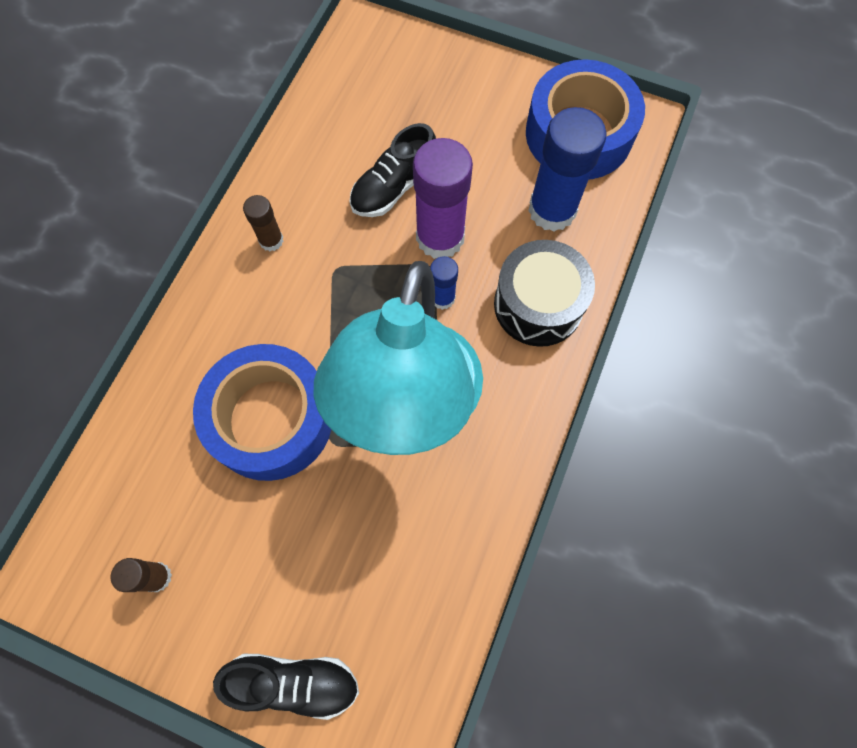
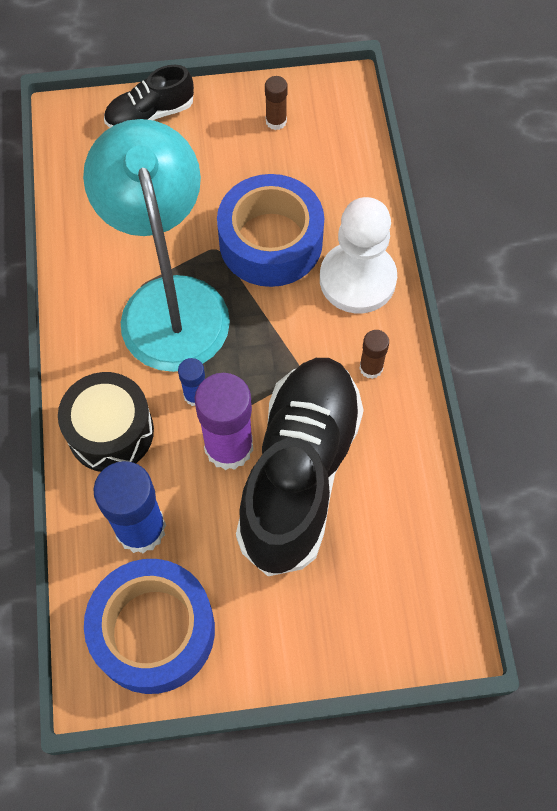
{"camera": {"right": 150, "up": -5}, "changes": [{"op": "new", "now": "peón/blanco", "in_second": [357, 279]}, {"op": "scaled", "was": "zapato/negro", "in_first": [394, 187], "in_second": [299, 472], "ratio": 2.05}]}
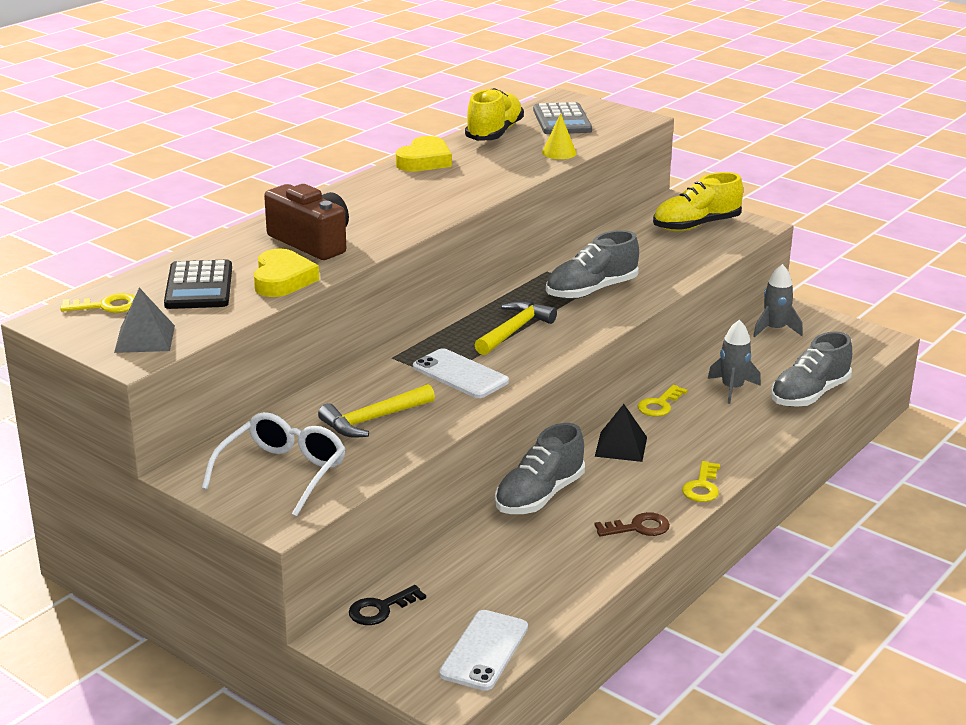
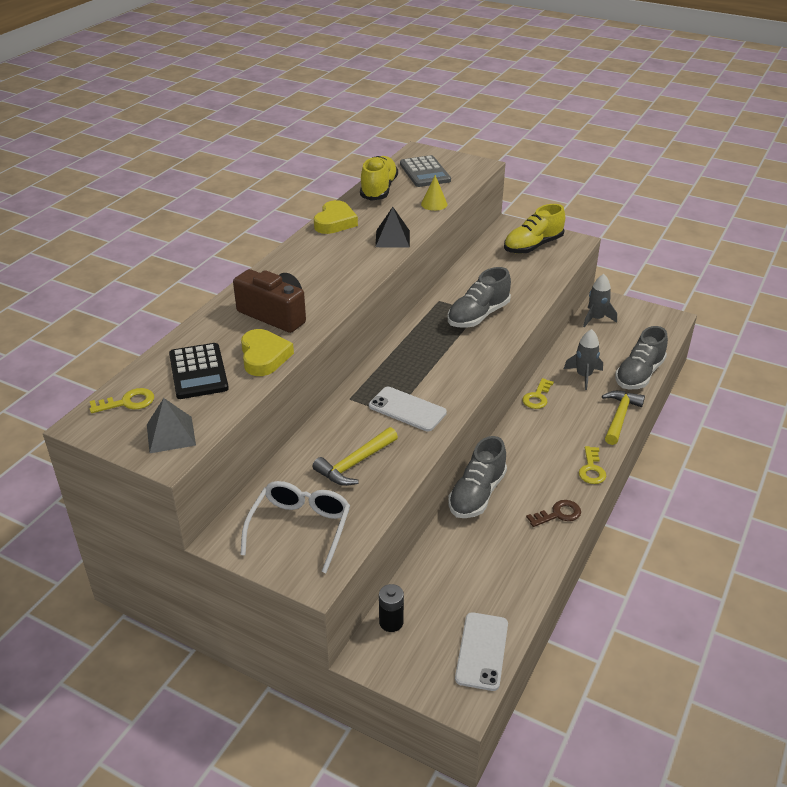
{"camera": {"right": -10, "up": 10}, "changes": [{"op": "shifted", "was": "martillo/amarillo", "in_first": [514, 330], "in_second": [620, 417]}, {"op": "shifted", "was": "pirámide/negro", "in_first": [621, 446], "in_second": [392, 238]}, {"op": "swapped", "was": "llave/negro", "now": "pila/negro", "in_first": [381, 609], "in_second": [391, 622]}]}
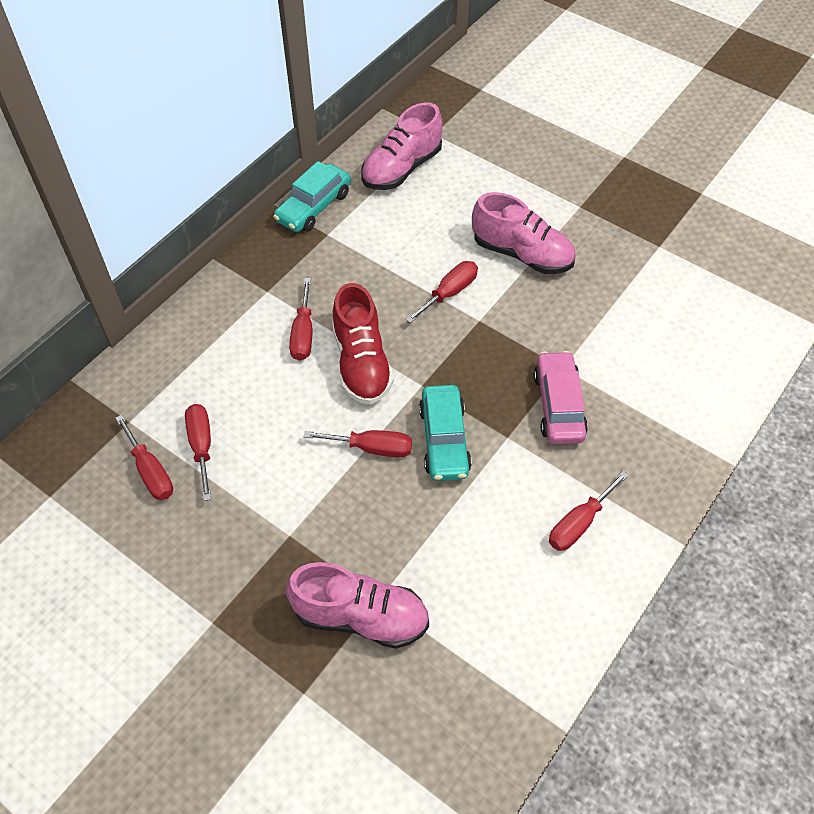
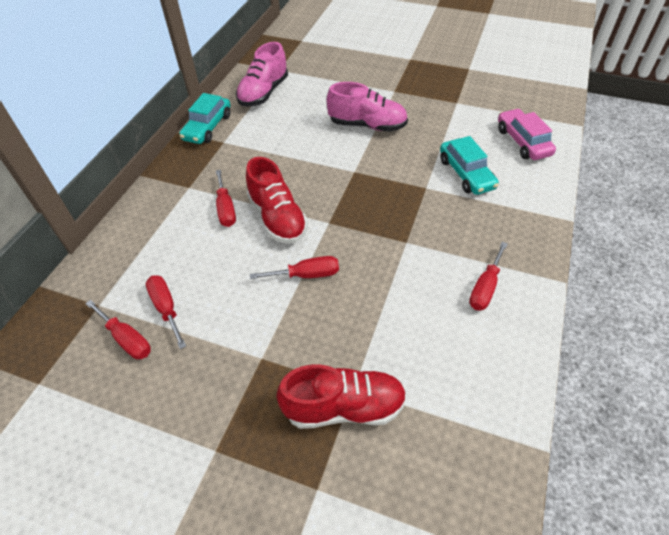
{"camera": {"right": -15, "up": -5}, "changes": [{"op": "gone", "was": "destornillador/rojo", "in_first": [449, 293]}, {"op": "shifted", "was": "coche/turquesa", "in_first": [444, 440], "in_second": [466, 174]}, {"op": "shifted", "was": "coche/rosa", "in_first": [558, 405], "in_second": [522, 142]}, {"op": "repainted", "was": "zapato/rosa", "now": "zapato/rojo", "in_first": [361, 617], "in_second": [344, 407]}]}
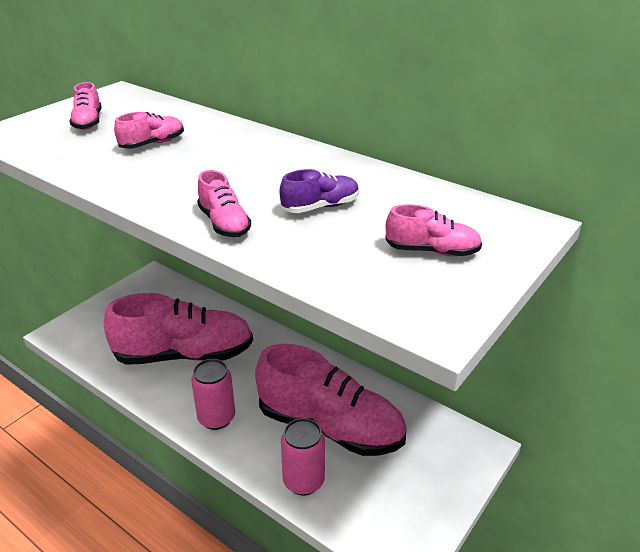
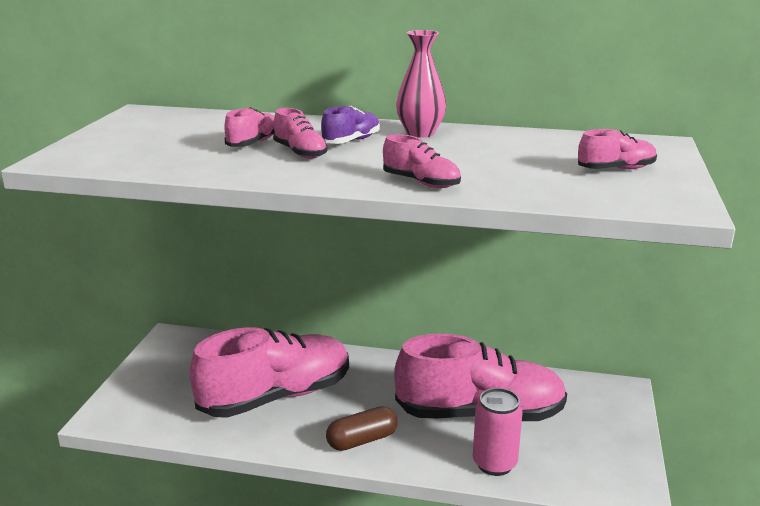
{"camera": {"right": -25, "up": -10}, "changes": [{"op": "new", "now": "florero/rosa", "in_second": [420, 133]}, {"op": "shifted", "was": "zapato/rosa", "in_first": [88, 122], "in_second": [300, 153]}, {"op": "shifted", "was": "zapato/morado", "in_first": [320, 207], "in_second": [351, 141]}, {"op": "swapped", "was": "lata/rosa", "now": "cápsula/marrón", "in_first": [216, 418], "in_second": [362, 440]}]}
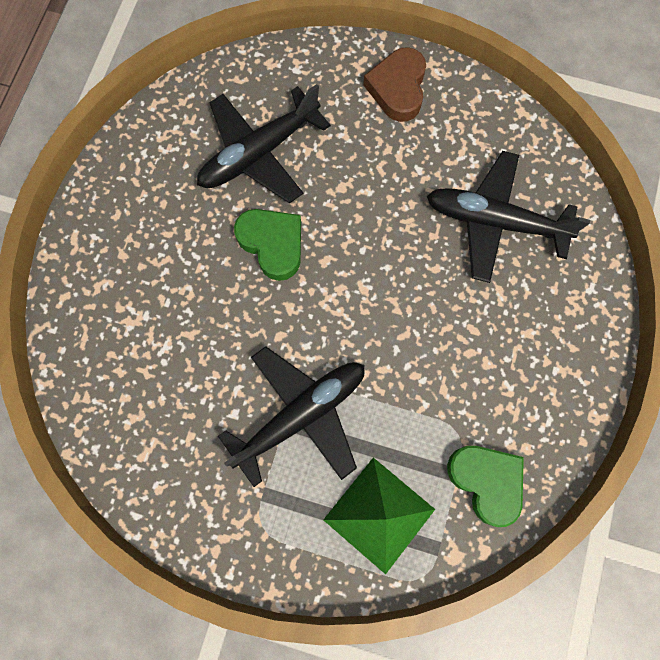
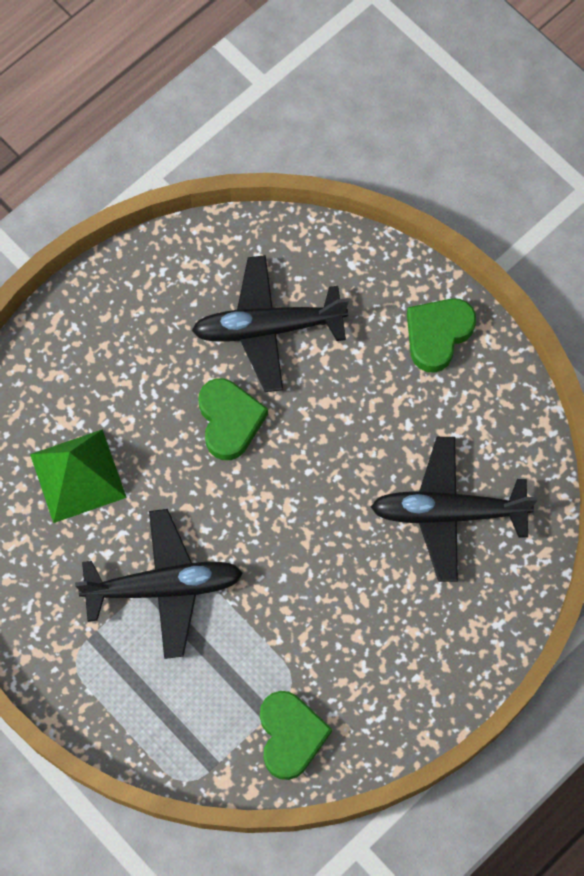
{"camera": {"right": 30, "up": -5}, "changes": [{"op": "shifted", "was": "pirámide/verde", "in_first": [379, 514], "in_second": [78, 476]}, {"op": "repainted", "was": "corazón/marrón", "now": "corazón/verde", "in_first": [397, 88], "in_second": [437, 335]}, {"op": "rotated", "was": "avión/negro", "in_first": [494, 221], "in_second": [448, 512], "clockwise": -45}]}
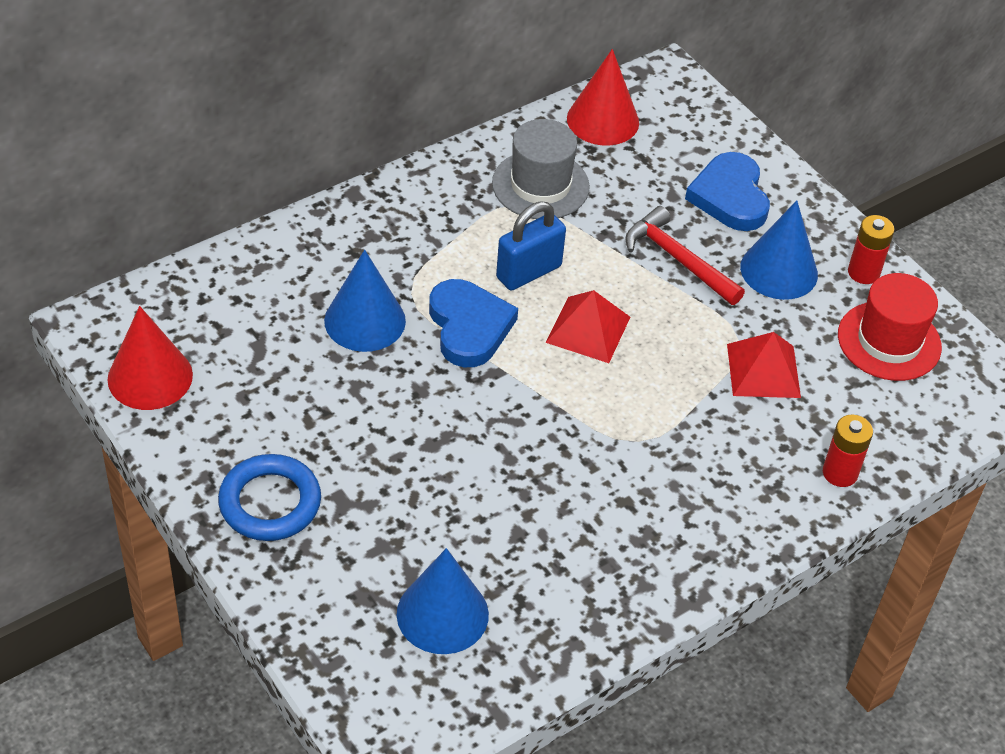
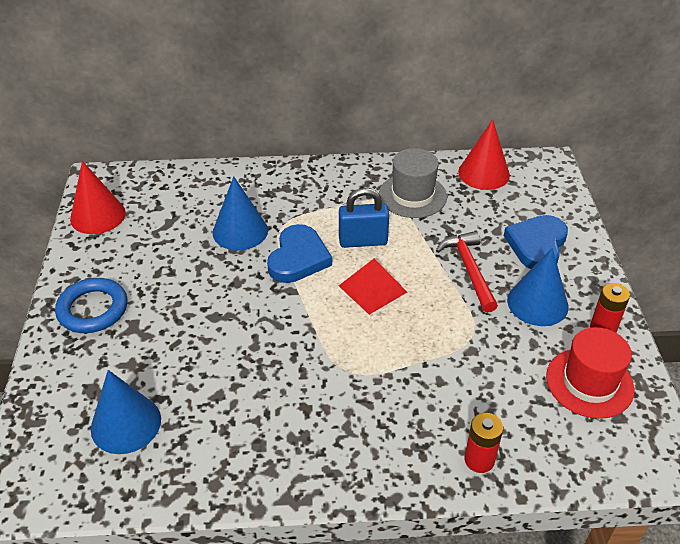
{"camera": {"right": 35, "up": -5}, "changes": [{"op": "gone", "was": "pirámide/rojo", "in_first": [763, 370]}]}
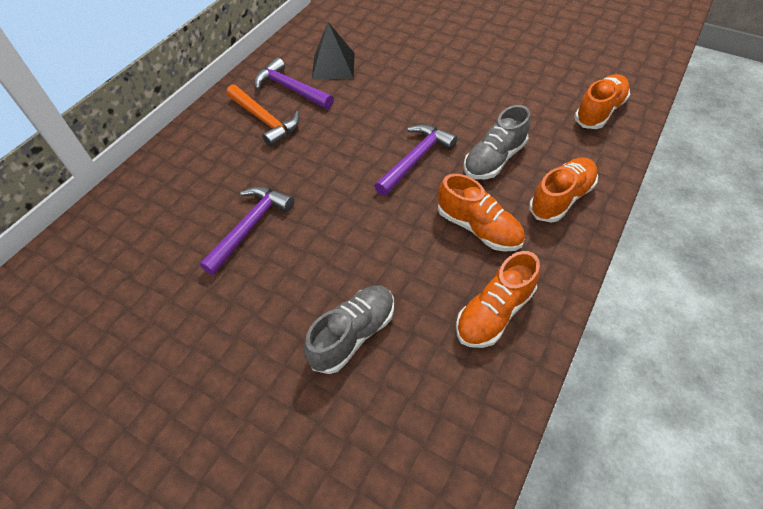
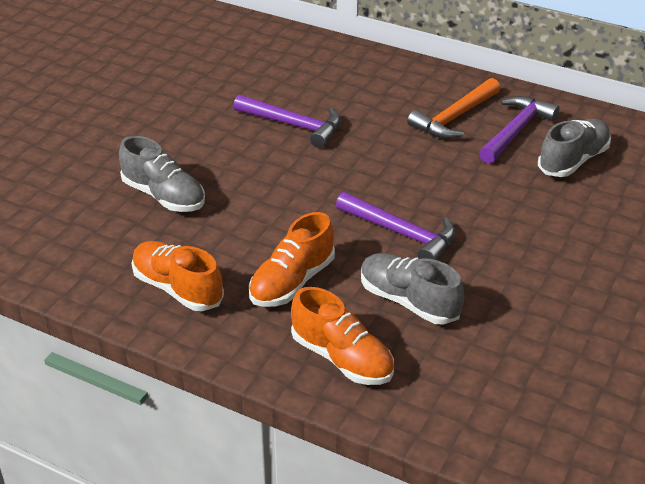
{"camera": {"right": 85, "up": -15}, "changes": [{"op": "gone", "was": "zapato/naranja", "in_first": [599, 111]}, {"op": "swapped", "was": "pirámide/negro", "now": "zapato/gris", "in_first": [333, 66], "in_second": [573, 160]}]}
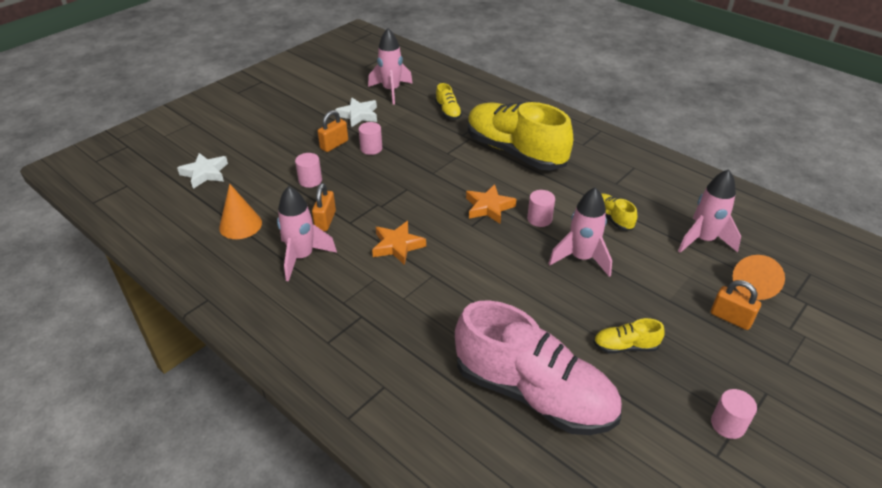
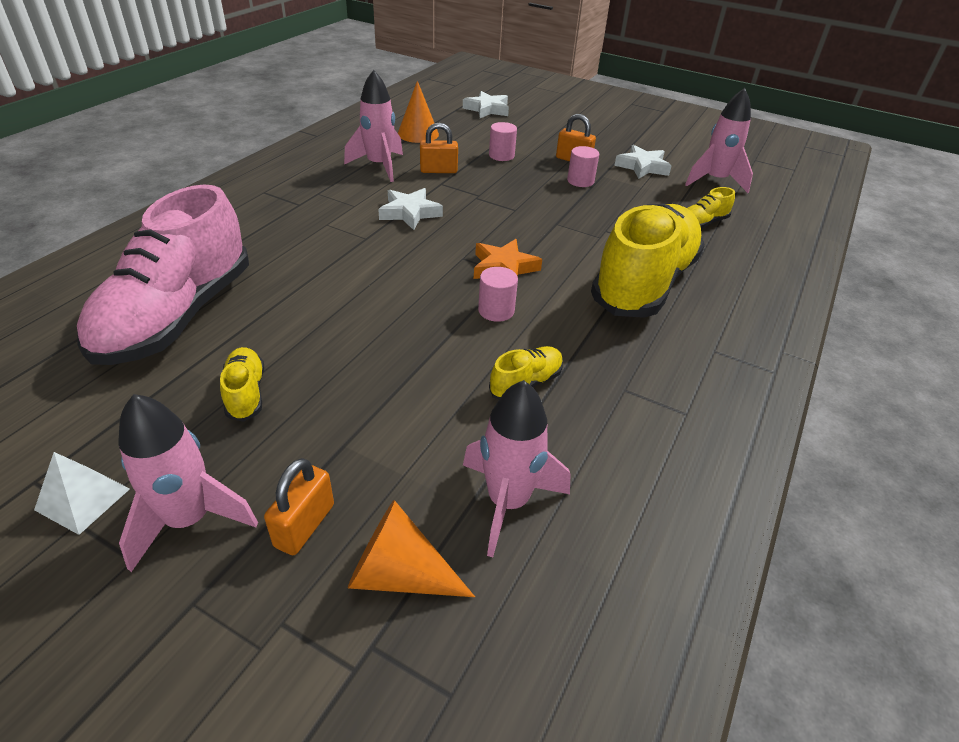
{"camera": {"right": 75, "up": 0}, "changes": [{"op": "shifted", "was": "cohete/rosa", "in_first": [581, 258], "in_second": [189, 519]}, {"op": "swapped", "was": "cilindro/rosa", "now": "pirámide/blanco", "in_first": [728, 424], "in_second": [83, 499]}, {"op": "repainted", "was": "estrella/naranja", "now": "estrella/blanco", "in_first": [397, 246], "in_second": [409, 213]}]}
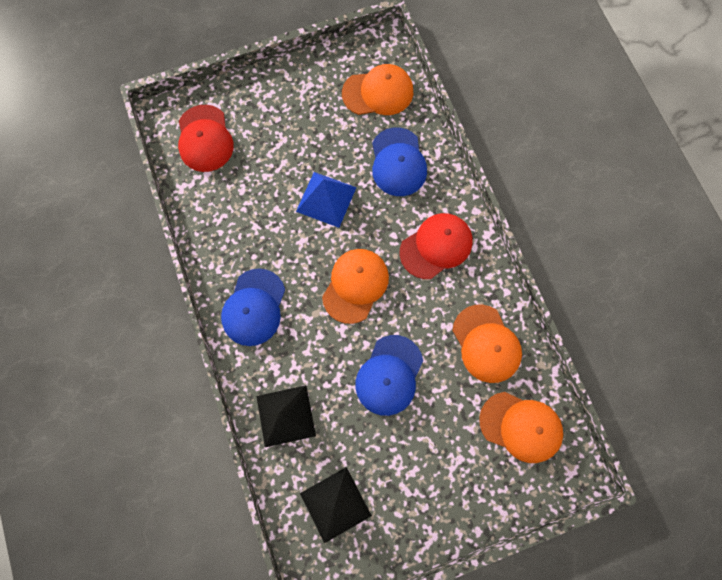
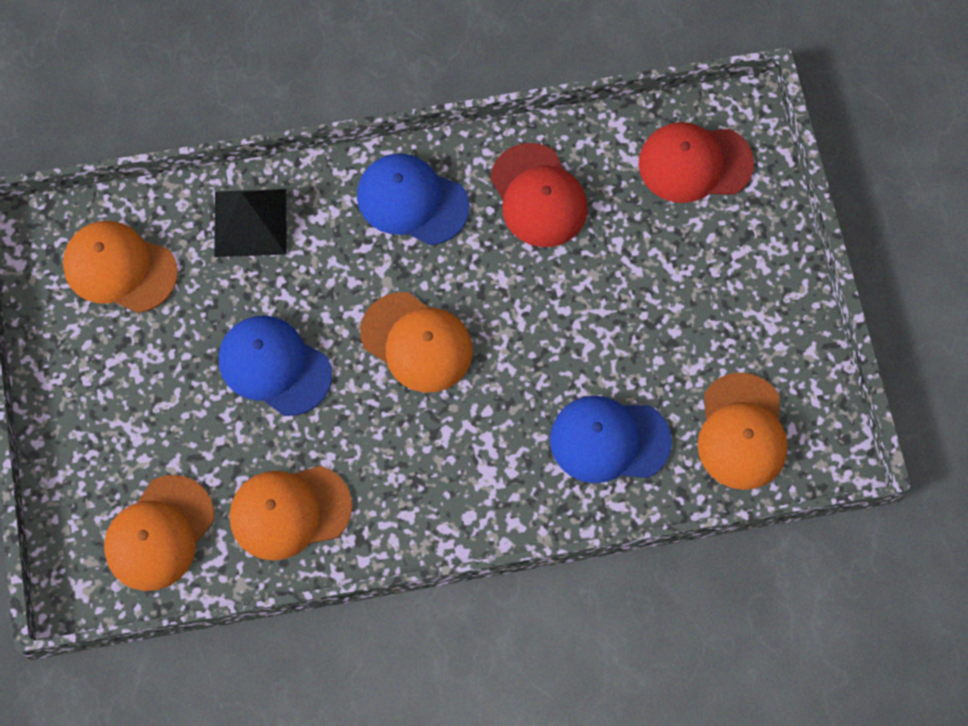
{"camera": {"right": 100, "up": -5}, "changes": [{"op": "gone", "was": "pirámide/azul", "in_first": [326, 199]}, {"op": "shifted", "was": "gorra/rojo", "in_first": [436, 246], "in_second": [538, 196]}, {"op": "swapped", "was": "pirámide/negro", "now": "gorra/naranja", "in_first": [335, 504], "in_second": [119, 268]}]}
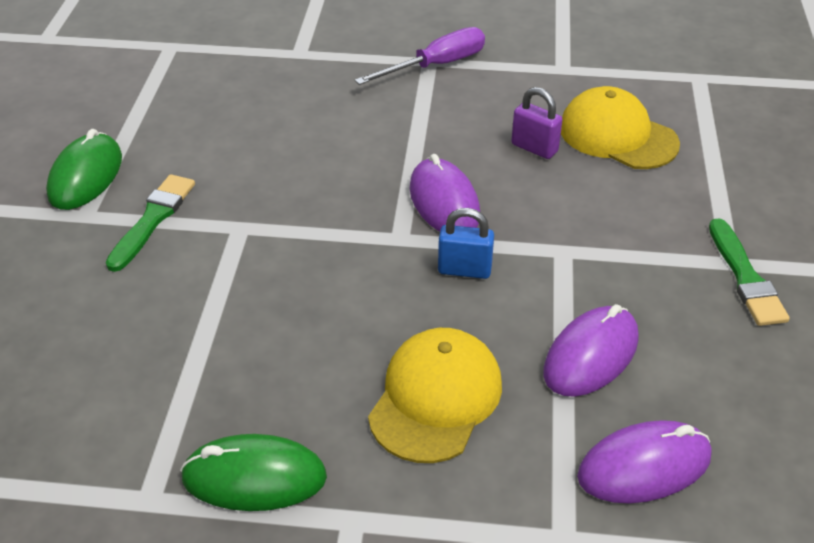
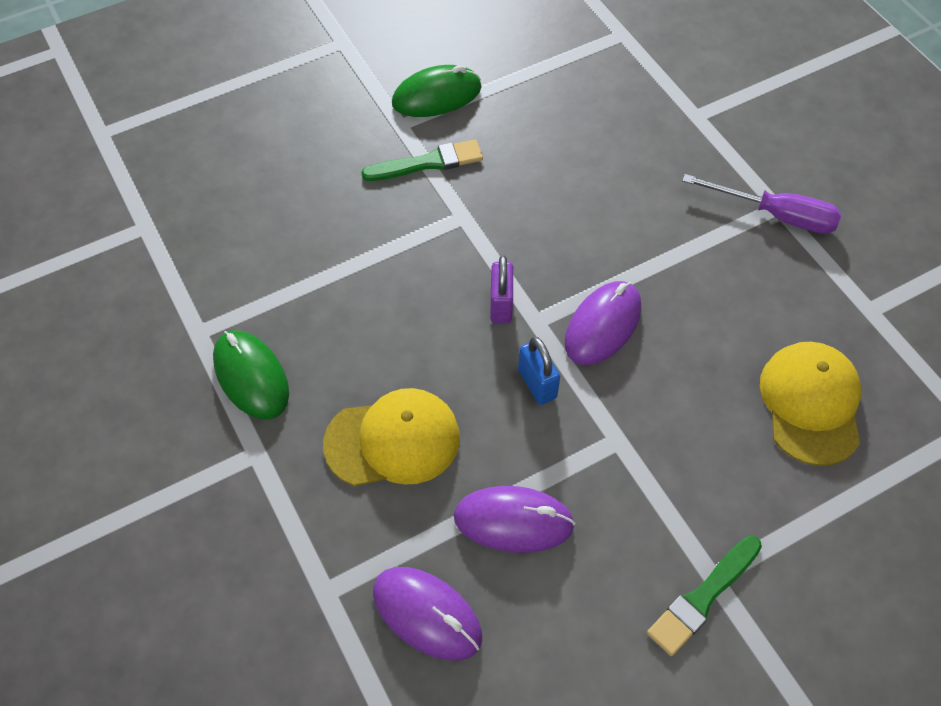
{"camera": {"right": 55, "up": 15}, "changes": [{"op": "shifted", "was": "candado/morado", "in_first": [534, 148], "in_second": [501, 305]}]}
